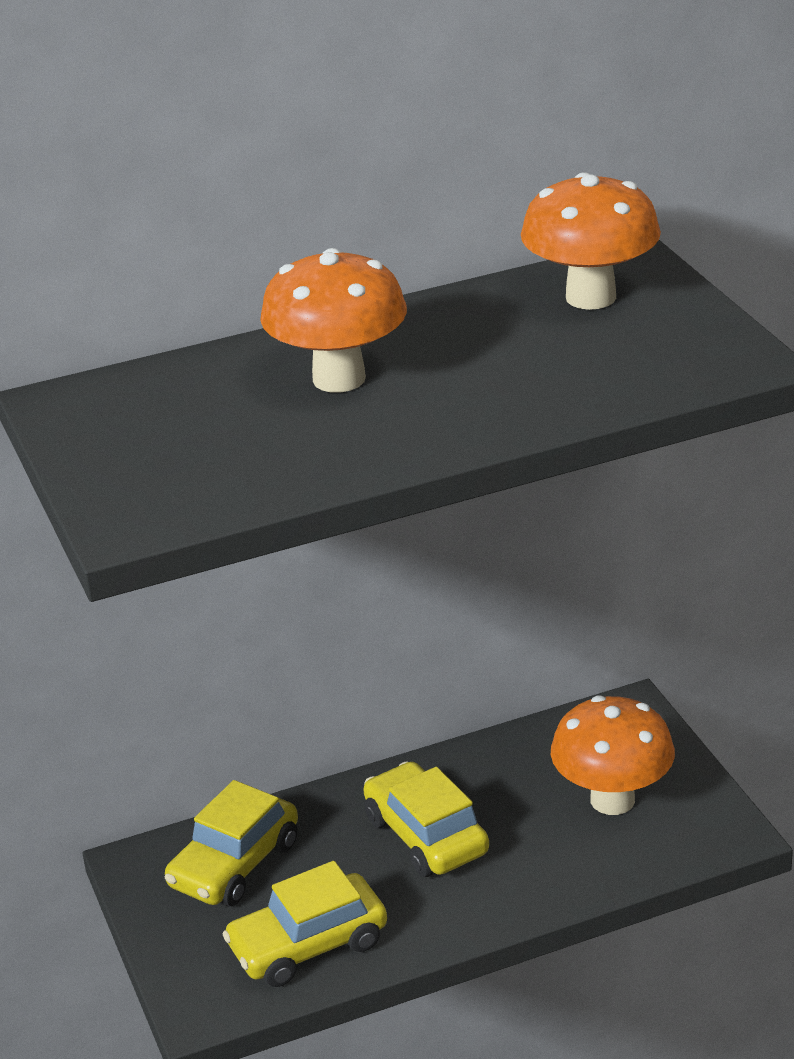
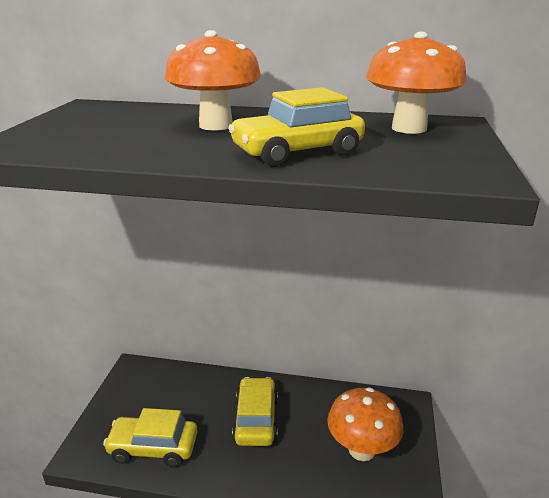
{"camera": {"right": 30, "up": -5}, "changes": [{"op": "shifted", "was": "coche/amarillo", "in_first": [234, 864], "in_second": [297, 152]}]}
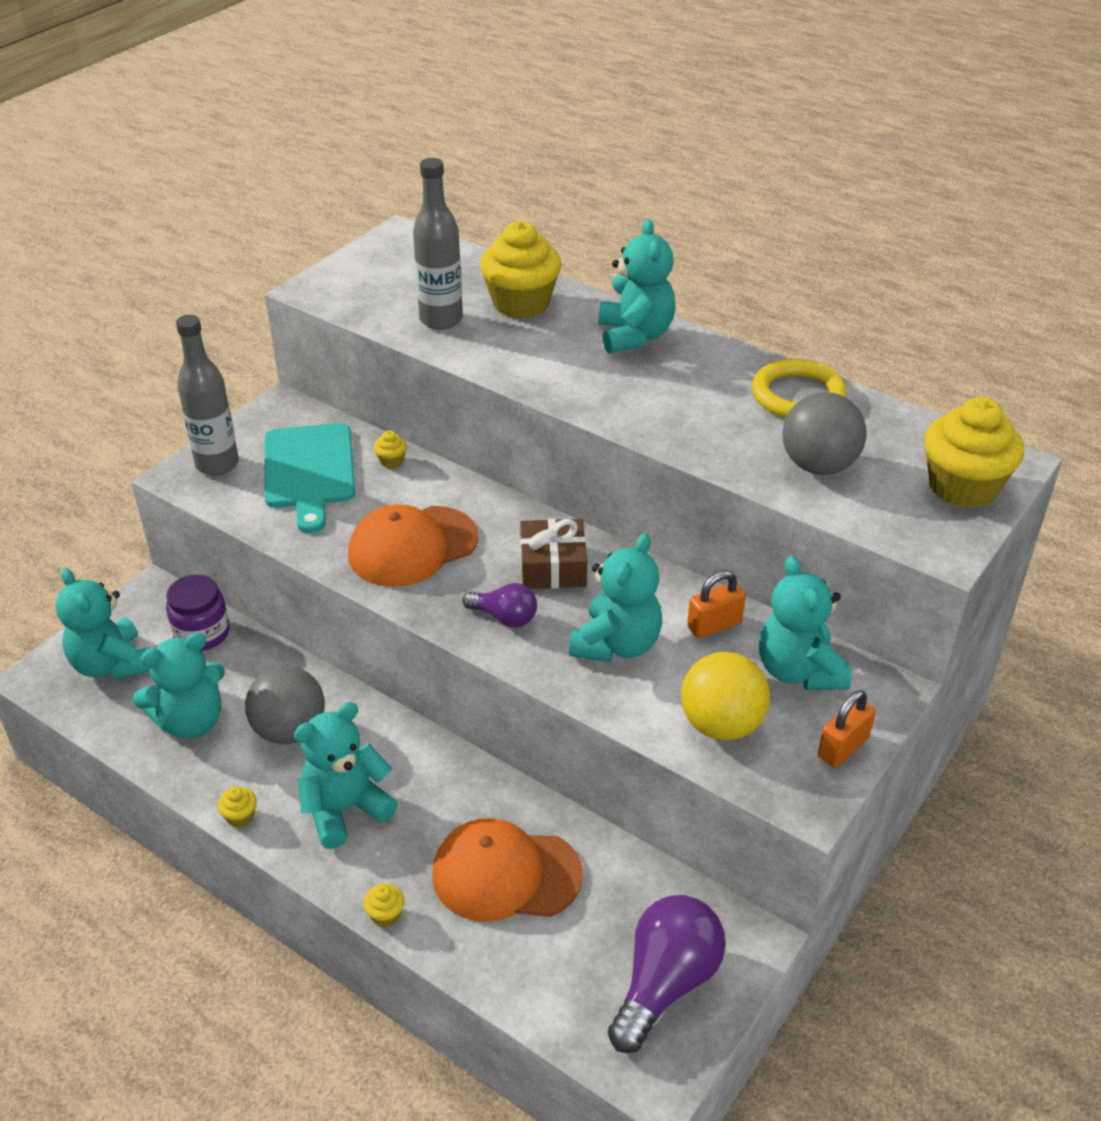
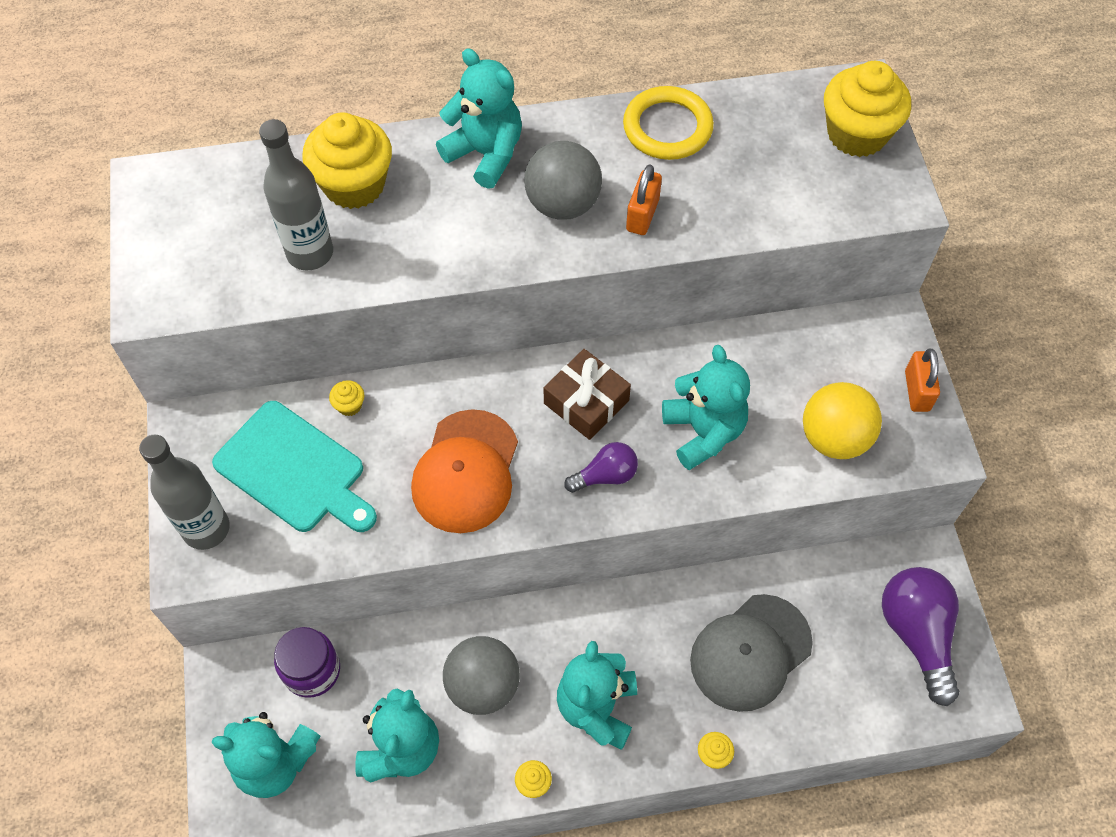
{"camera": {"right": -45, "up": 20}, "changes": [{"op": "gone", "was": "osito/turquesa", "in_first": [798, 671]}, {"op": "shifted", "was": "candado/naranja", "in_first": [714, 625], "in_second": [642, 215]}, {"op": "shifted", "was": "pelota/gris", "in_first": [818, 466], "in_second": [563, 204]}, {"op": "repainted", "was": "gorra/naranja", "now": "gorra/gris", "in_first": [506, 874], "in_second": [750, 652]}]}
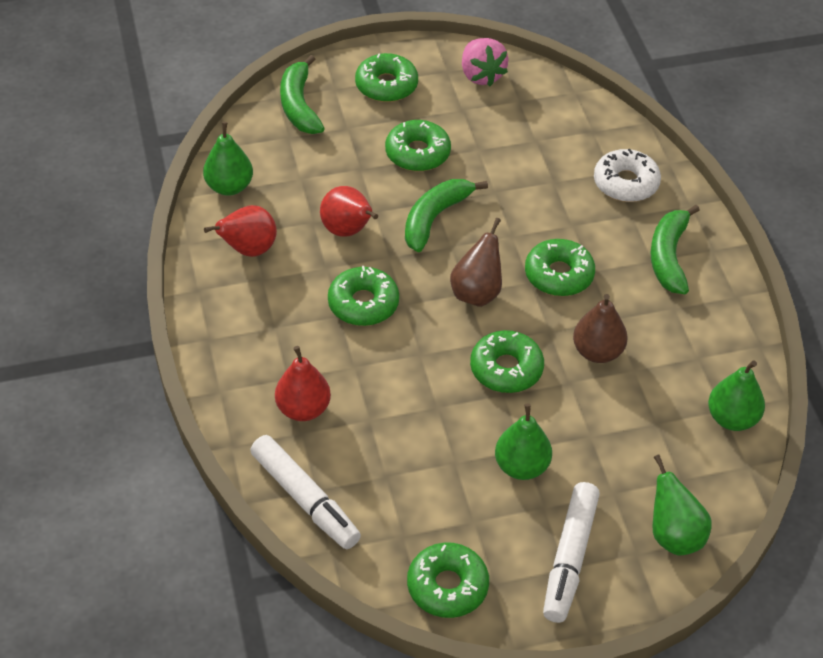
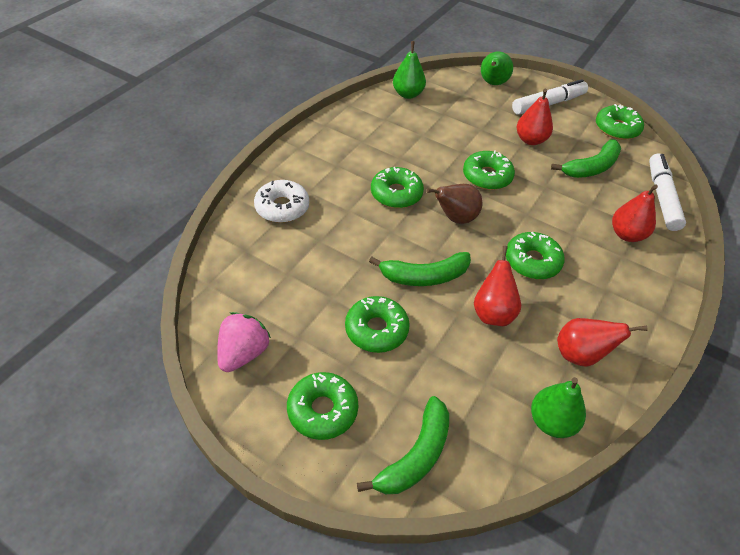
{"camera": {"right": -135, "up": 0}, "changes": [{"op": "gone", "was": "pera/marrón", "in_first": [597, 352]}, {"op": "shifted", "was": "plátano/verde", "in_first": [669, 257], "in_second": [591, 167]}, {"op": "repainted", "was": "pera/verde", "now": "pera/rojo", "in_first": [521, 466], "in_second": [530, 140]}]}
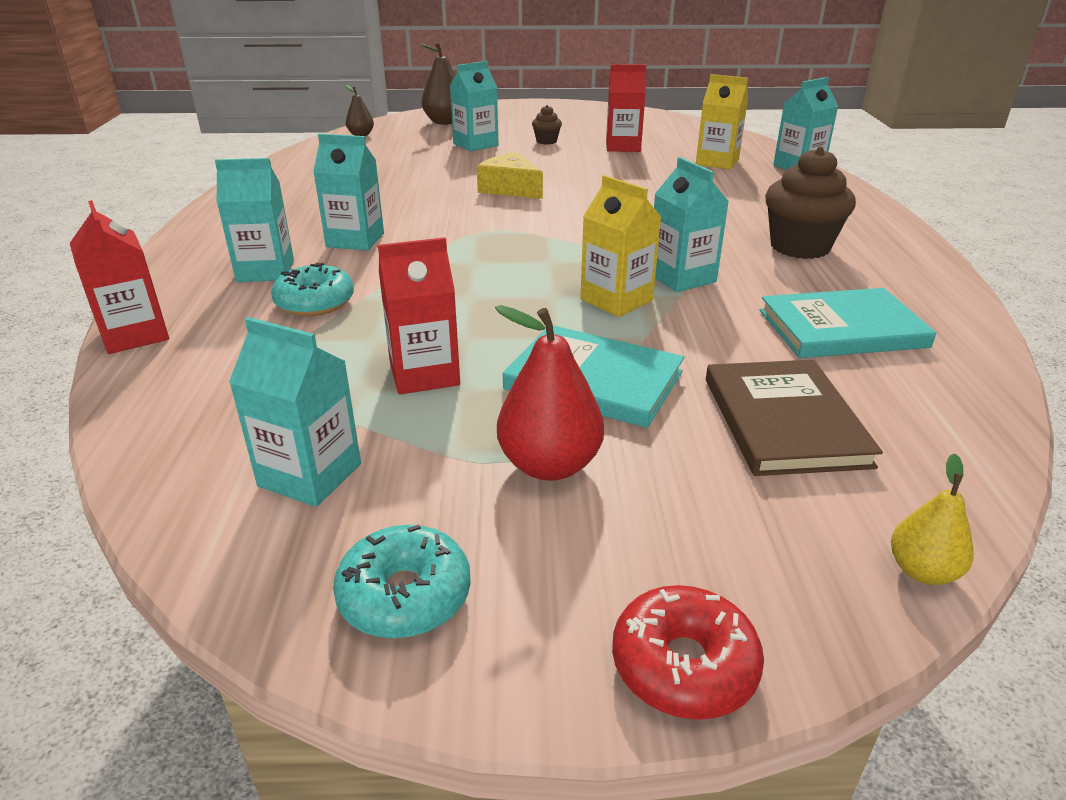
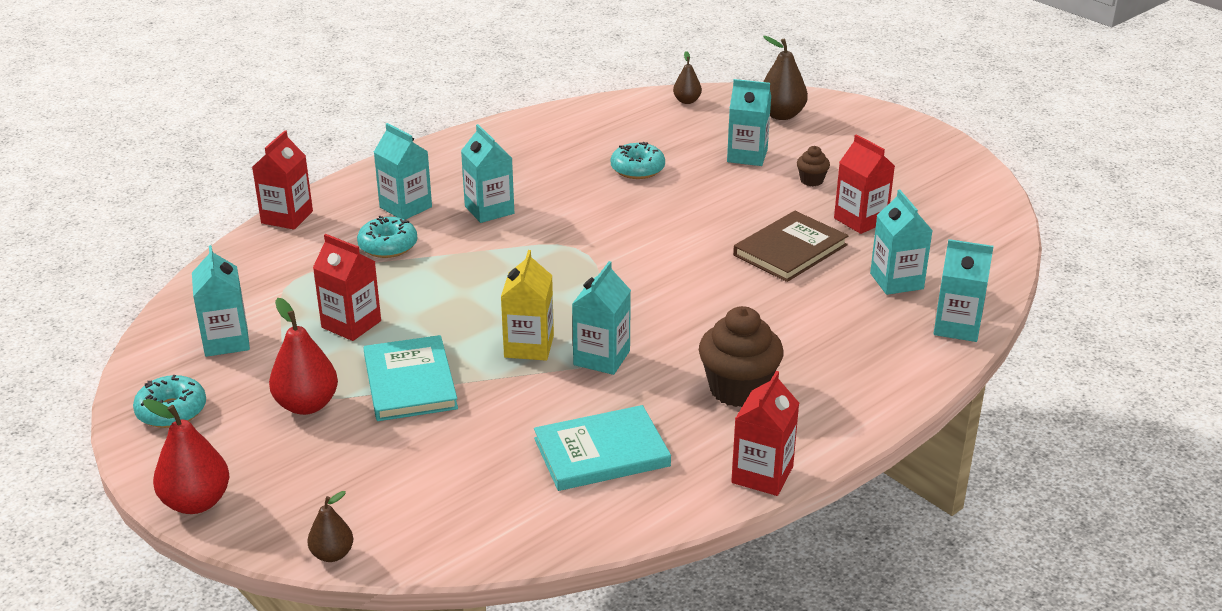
{"camera": {"right": 50, "up": 0}, "changes": [{"op": "gone", "was": "queso/amarillo", "in_first": [510, 189]}, {"op": "new", "now": "rosquilla/turquesa", "in_second": [637, 169]}, {"op": "new", "now": "cartón de leche/rojo", "in_second": [762, 475]}, {"op": "shifted", "was": "libro/marrón", "in_first": [784, 421], "in_second": [790, 250]}, {"op": "swapped", "was": "rosquilla/rojo", "now": "pera/rojo", "in_first": [684, 665], "in_second": [196, 502]}, {"op": "repainted", "was": "cartón de leche/amarillo", "now": "cartón de leche/turquesa", "in_first": [717, 162], "in_second": [896, 281]}, {"op": "repainted", "was": "pera/amarillo", "now": "pera/marrón", "in_first": [922, 571], "in_second": [332, 554]}, {"op": "rotated", "was": "libro/turquesa", "in_first": [842, 328], "in_second": [601, 452], "clockwise": -60}]}
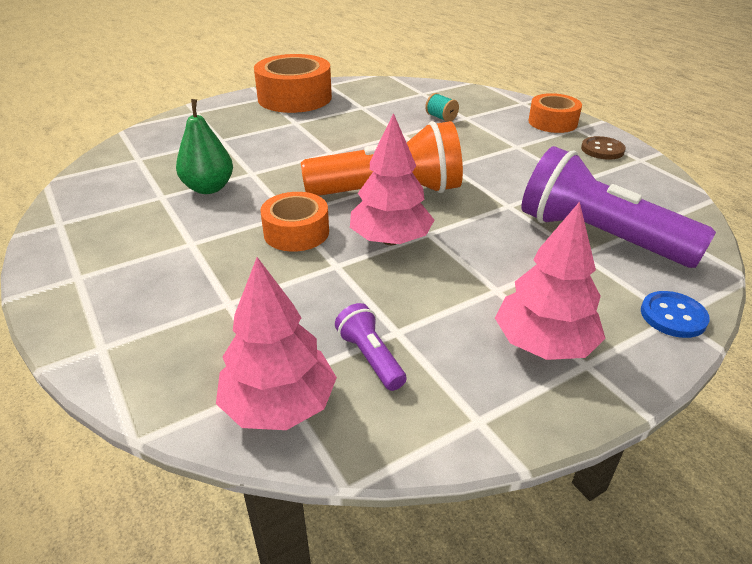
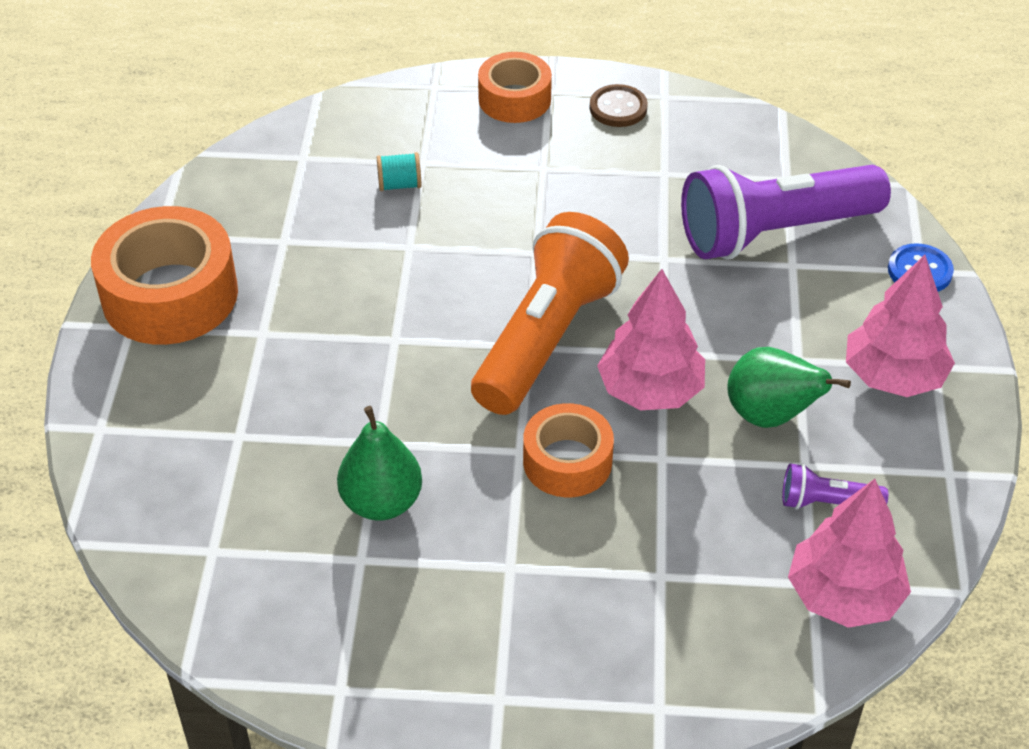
{"camera": {"right": -55, "up": 10}, "changes": [{"op": "new", "now": "pera/verde", "in_second": [770, 416]}]}
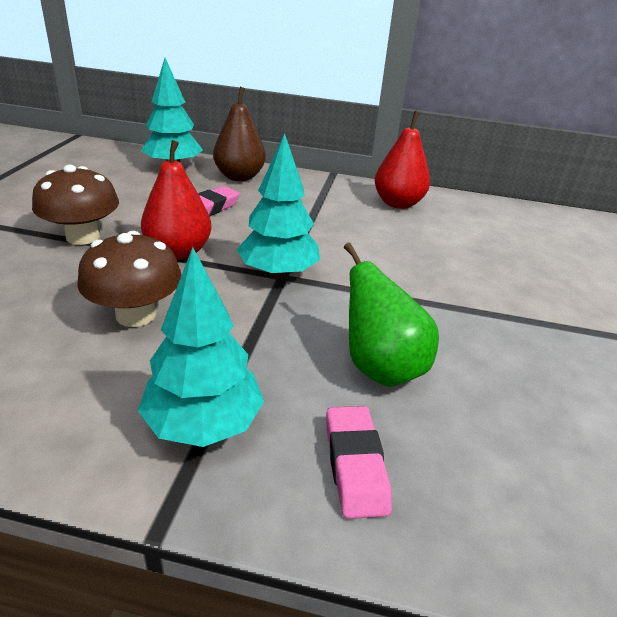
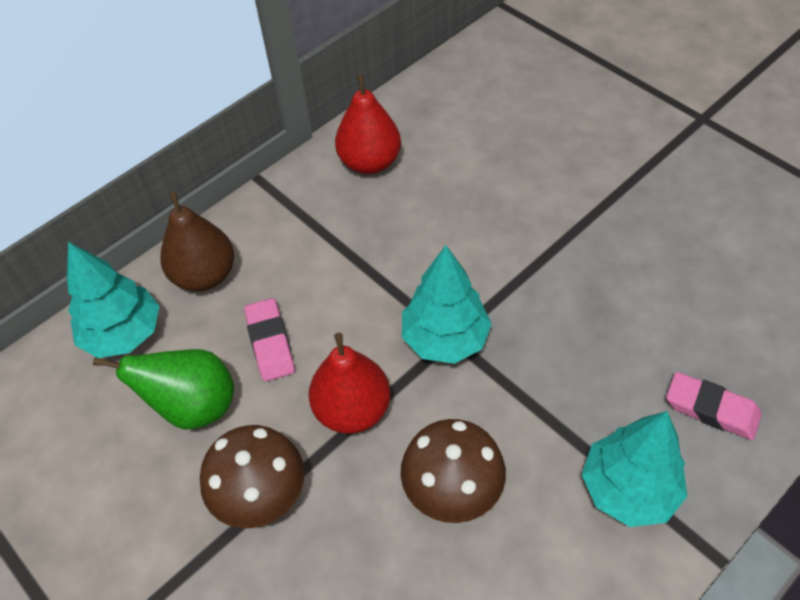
{"camera": {"right": -50, "up": 20}, "changes": [{"op": "shifted", "was": "pera/verde", "in_first": [380, 368], "in_second": [193, 406]}]}
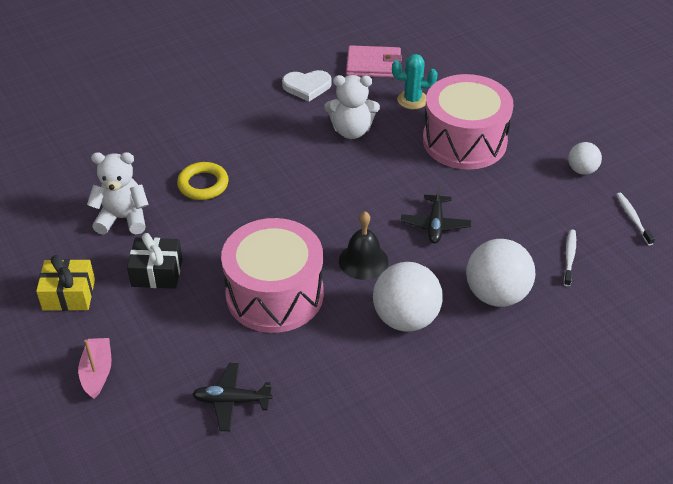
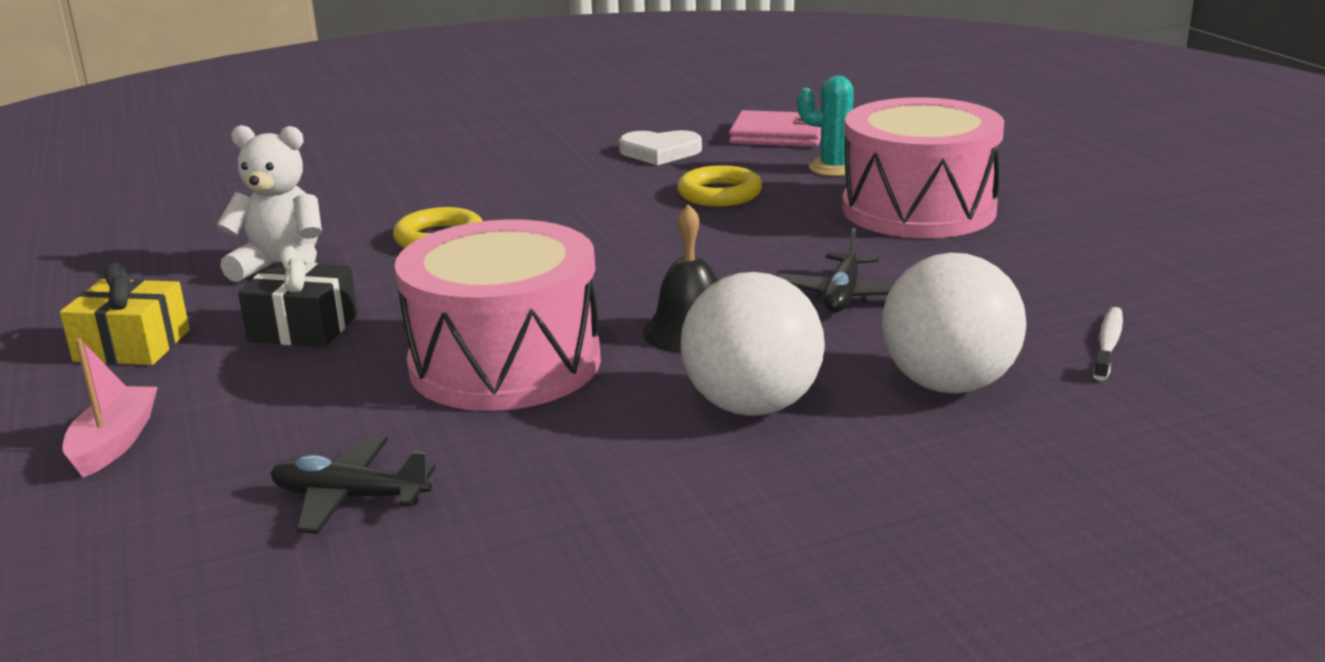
{"camera": {"right": 10, "up": -20}, "changes": [{"op": "gone", "was": "pelota/blanco", "in_first": [582, 170]}, {"op": "gone", "was": "cepillo de dientes/blanco", "in_first": [633, 218]}, {"op": "swapped", "was": "osito/blanco", "now": "anillo/amarillo", "in_first": [351, 131], "in_second": [719, 194]}]}
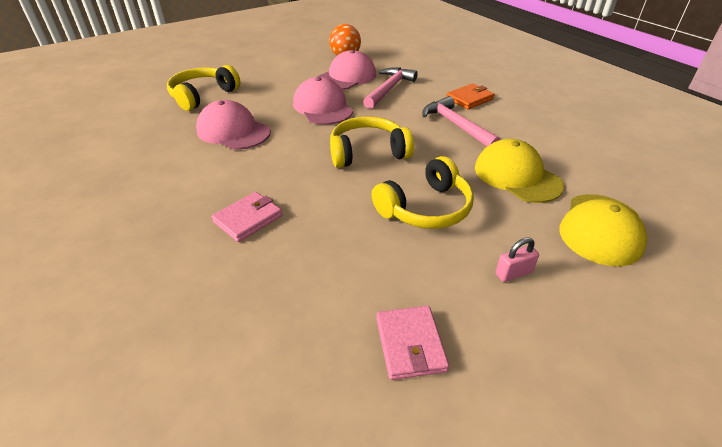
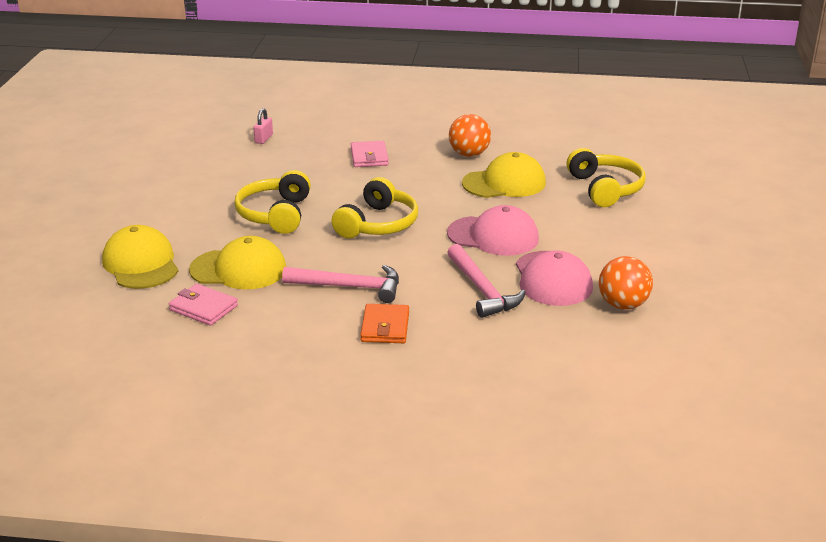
{"camera": {"right": 130, "up": -10}, "changes": [{"op": "new", "now": "pelota/naranja", "in_second": [469, 154]}, {"op": "shifted", "was": "cartera/rosa", "in_first": [410, 344], "in_second": [203, 308]}, {"op": "shifted", "was": "candado/rosa", "in_first": [513, 273], "in_second": [263, 139]}, {"op": "repainted", "was": "gorra/rosa", "now": "gorra/amarillo", "in_first": [233, 131], "in_second": [504, 183]}]}
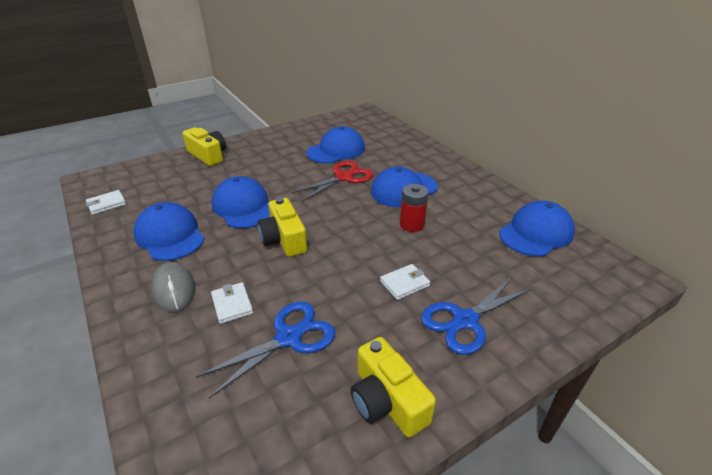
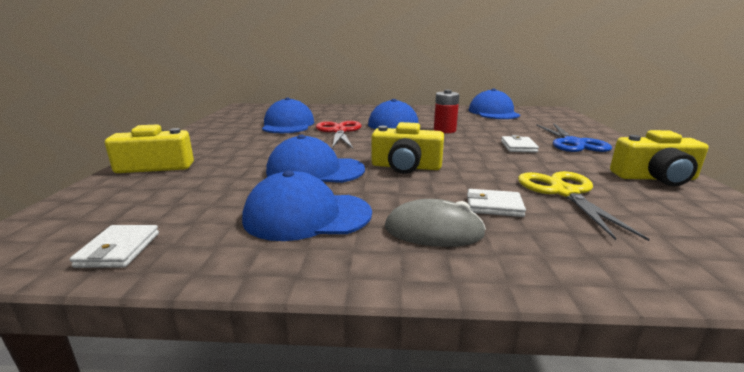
{"camera": {"right": -55, "up": -15}, "changes": [{"op": "repainted", "was": "tijeras/azul", "now": "tijeras/amarillo", "in_first": [289, 337], "in_second": [564, 192]}]}
